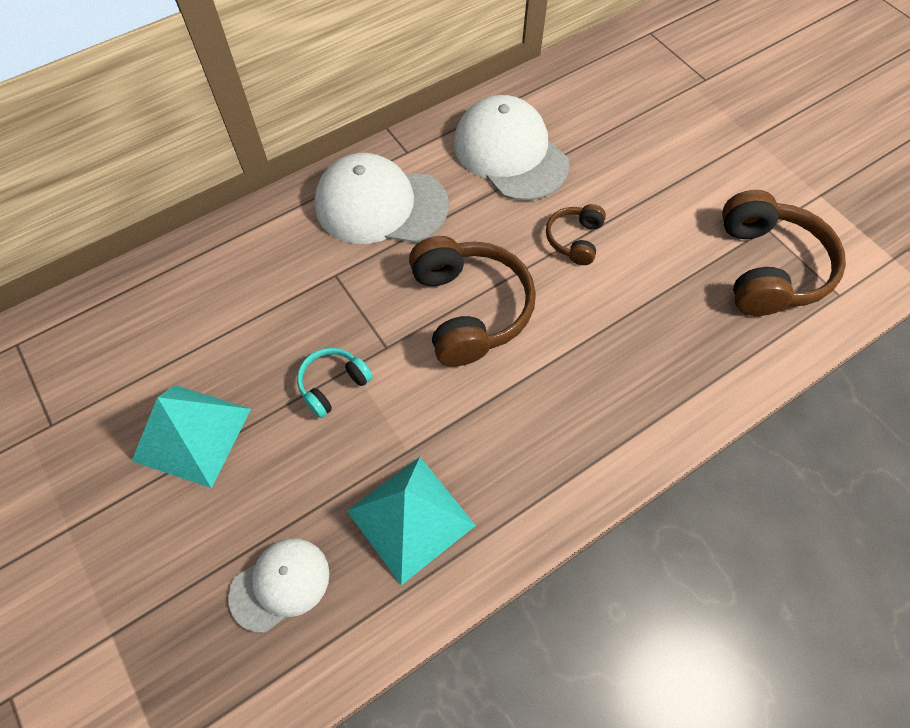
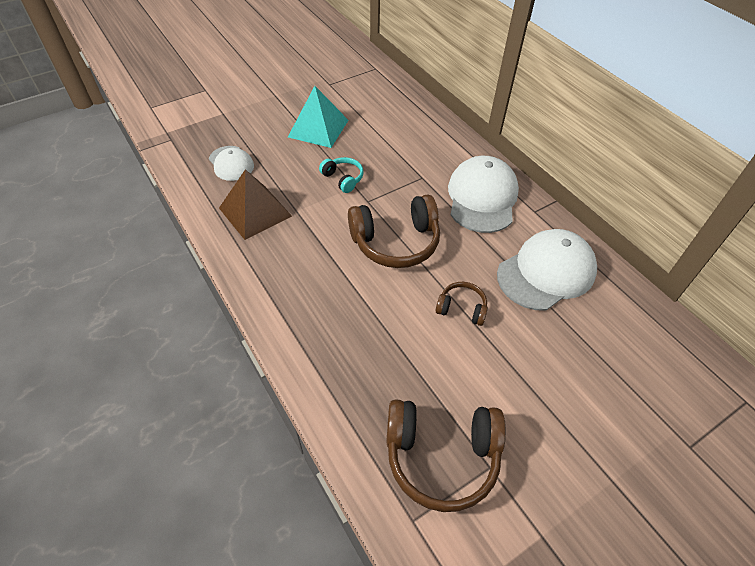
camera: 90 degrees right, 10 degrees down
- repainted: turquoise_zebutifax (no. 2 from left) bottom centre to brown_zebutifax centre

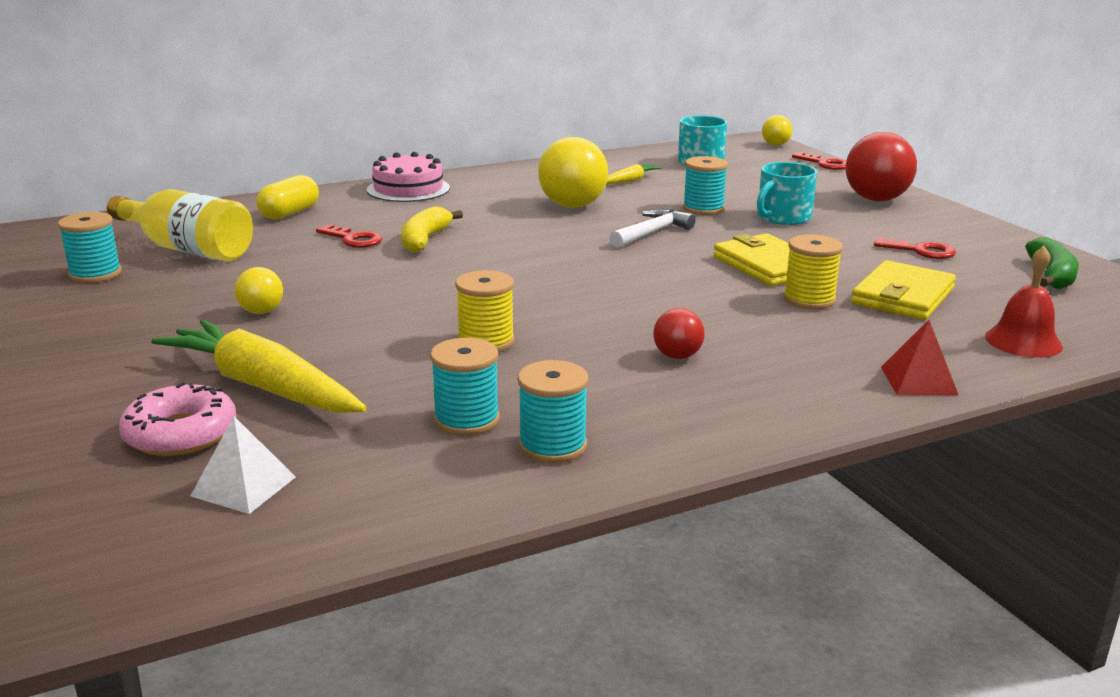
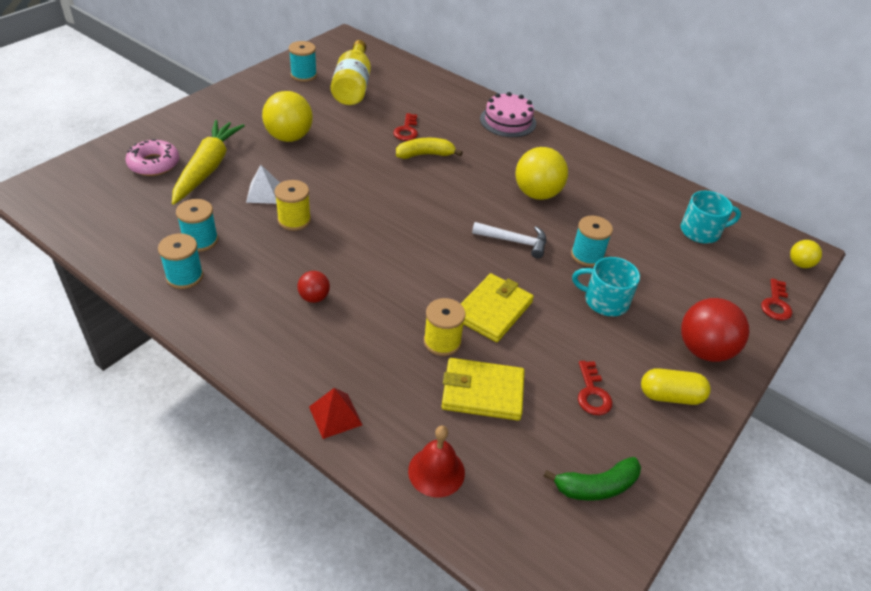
camera: 60 degrees right, 20 degrees up
- shifted: white_zebutifax bottom left to top left
- scaled: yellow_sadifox (no. 1 from left) middle left = top left x1.93
- shifted: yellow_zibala top left to middle right
- gone: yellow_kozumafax (no. 2 from left) top centre

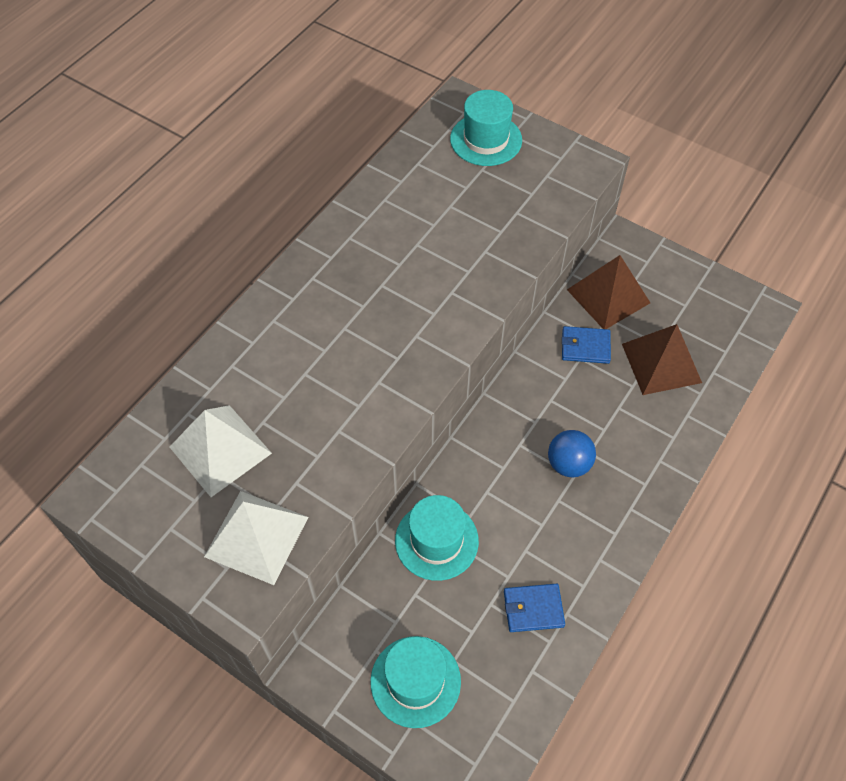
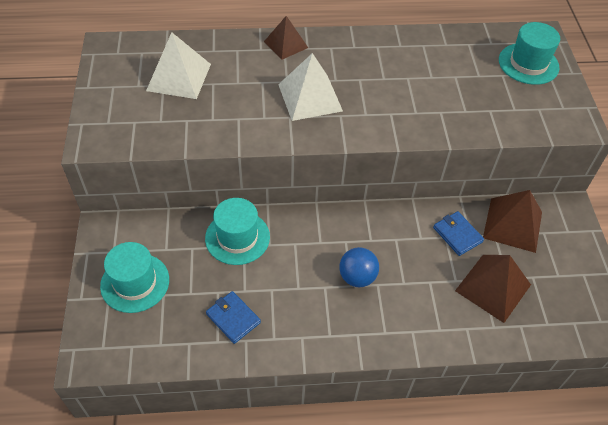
camera: 50 degrees right, 5 degrees down
- new: brown_zebutifax (no. 1 from left) top centre
- shifted: white_zebutifax (no. 2 from left) bottom left to top centre

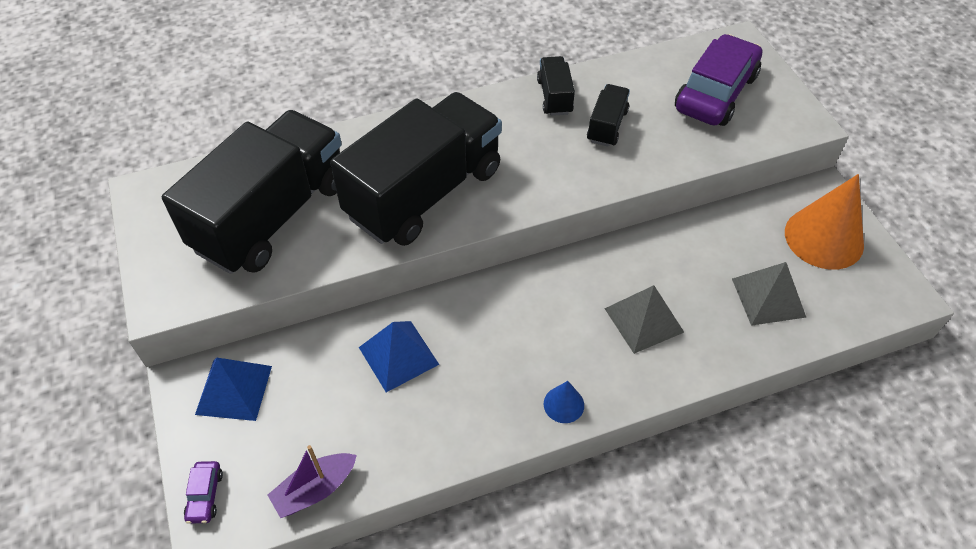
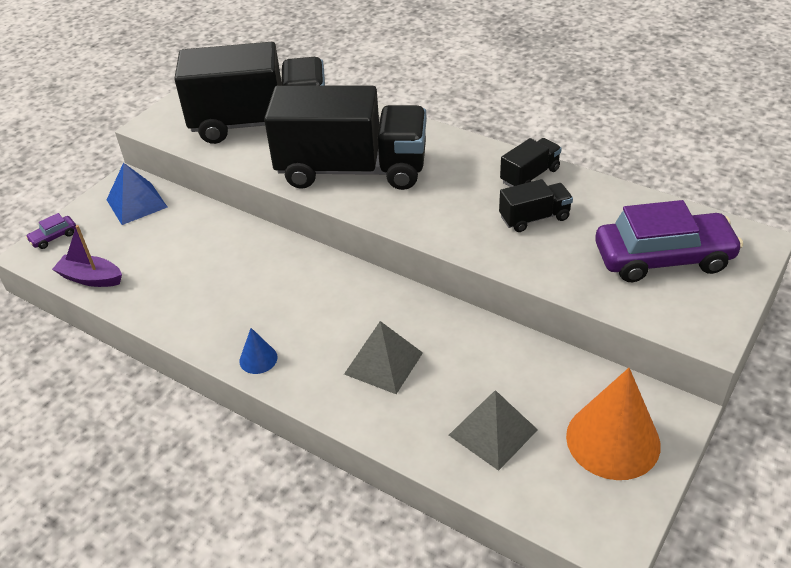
camera: 55 degrees right, 10 degrees down
- gone: blue_zebutifax (no. 2 from left) centre

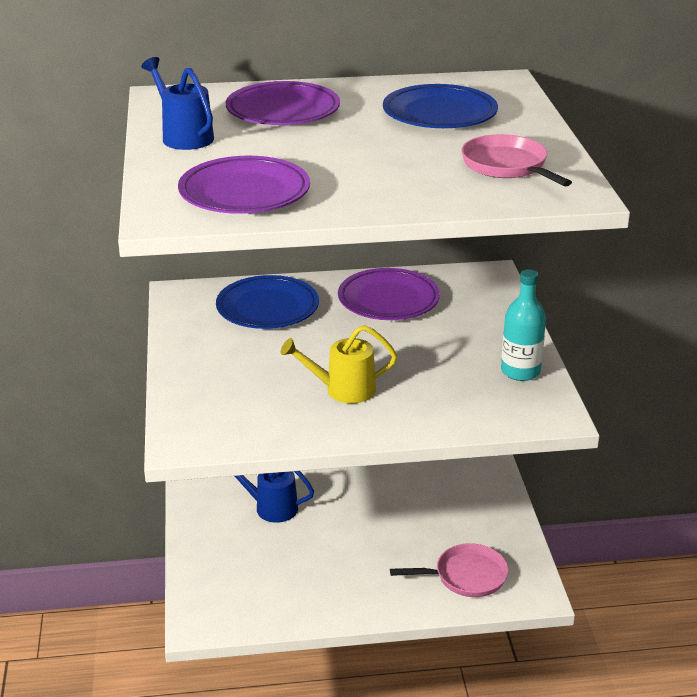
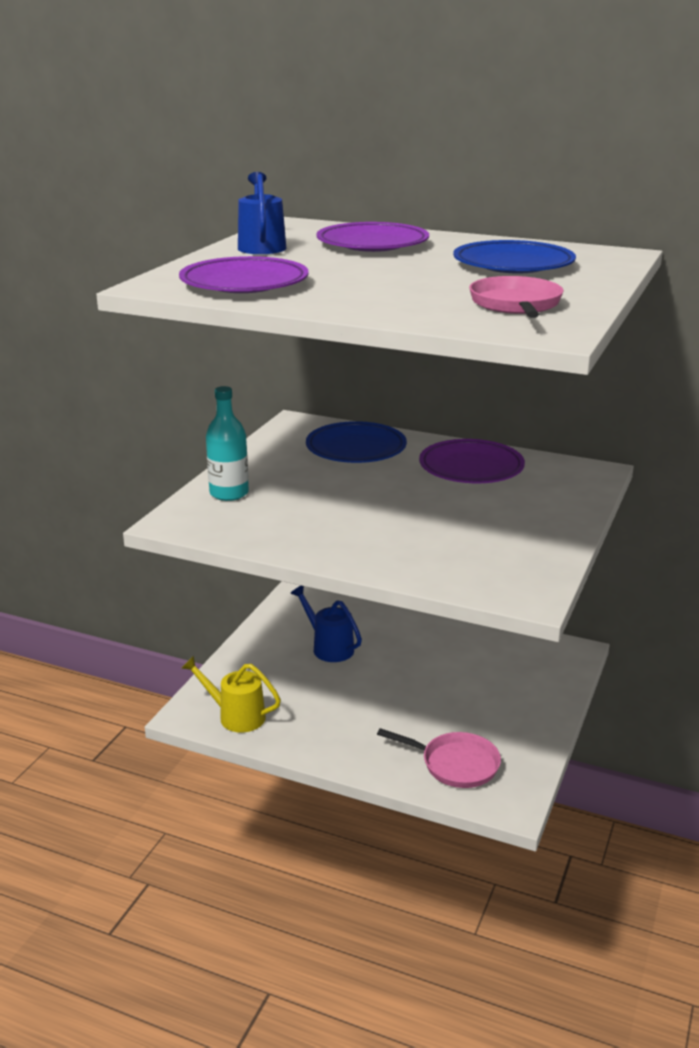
camera: 30 degrees right, 5 degrees down
- shifted: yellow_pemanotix centre to middle left
- shifted: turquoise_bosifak middle right to middle left

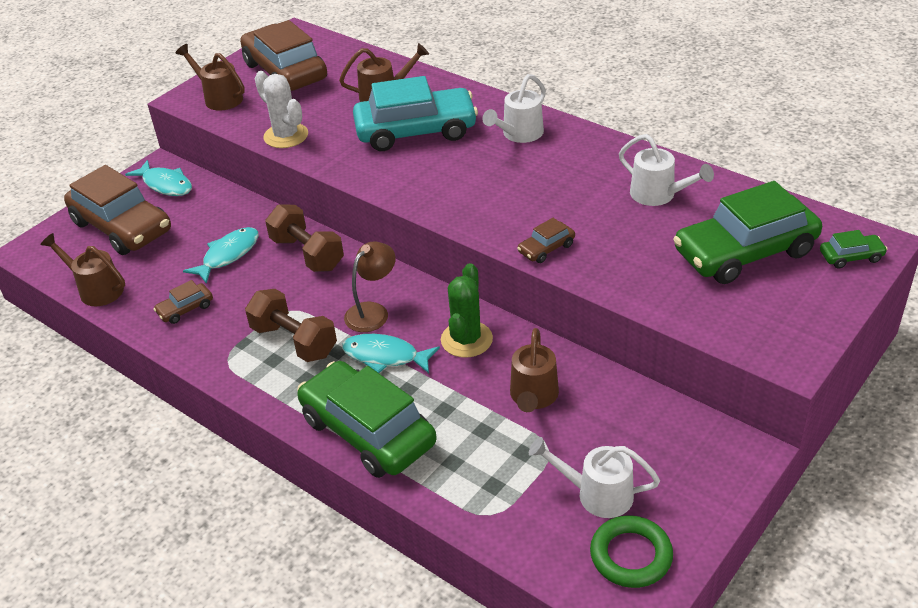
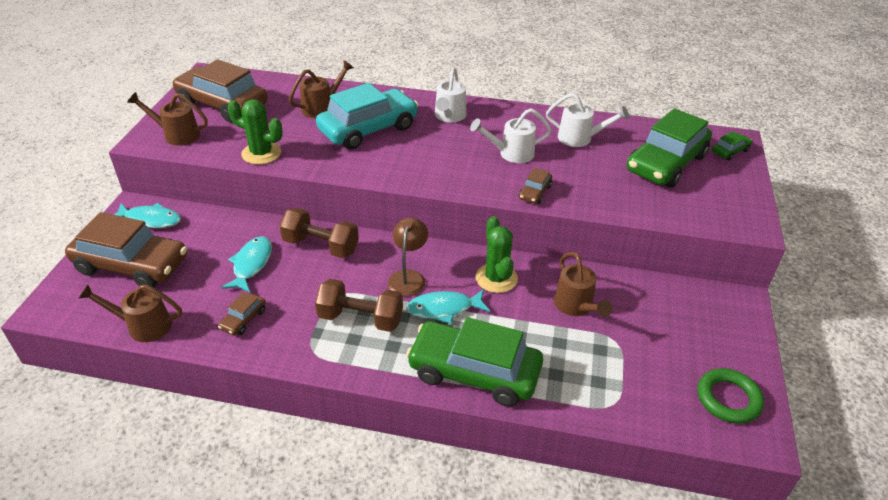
camera: 30 degrees left, 0 degrees up
- repainted: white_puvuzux top left to green_puvuzux (no. 1 from left) top left
- shifted: white_pemanotix (no. 2 from left) bottom centre to top centre

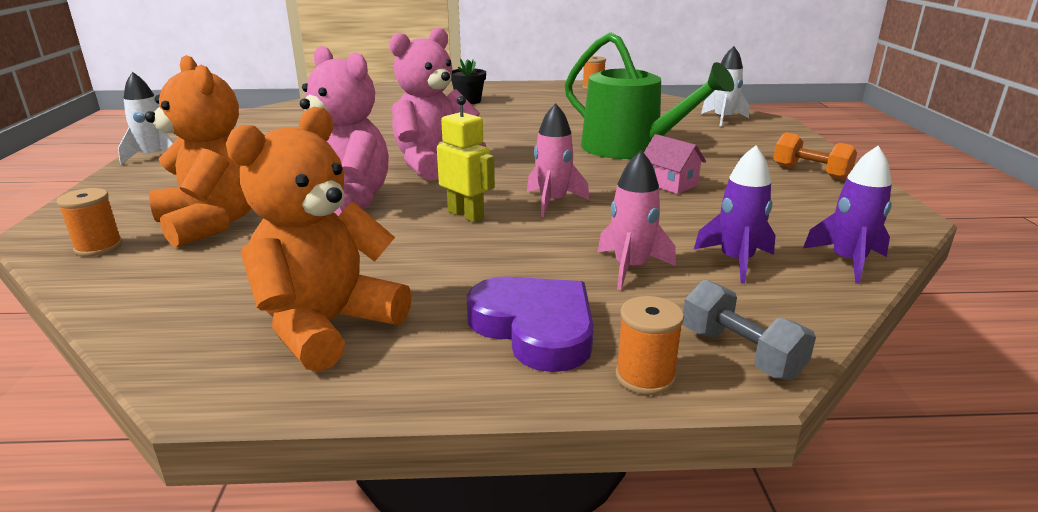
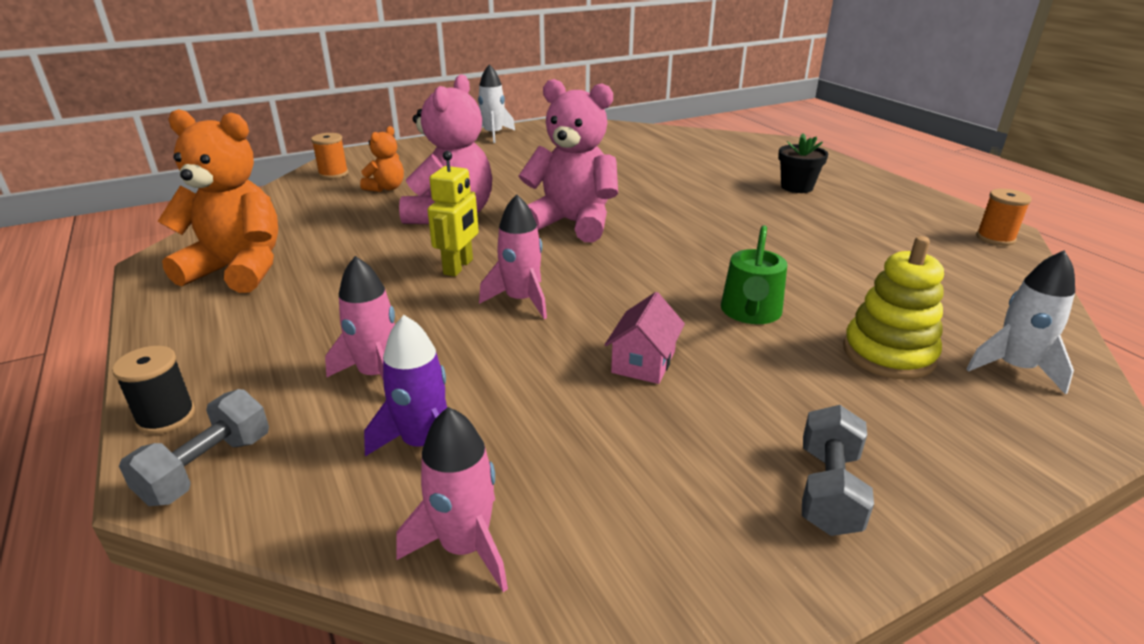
camera: 65 degrees right, 5 degrees up
- repainted: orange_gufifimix (no. 3 from left) bottom centre to black_gufifimix middle left
- scaled: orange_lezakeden (no. 1 from left in the first image) top left = top centre x0.50
- repainted: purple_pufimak (no. 2 from left) middle right to pink_pufimak (no. 2 from left) bottom centre
- scaled: green_pemanotix top centre = centre x0.54
- repainted: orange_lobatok top right to grey_lobatok (no. 2 from left) bottom right
- new: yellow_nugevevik middle right
- gone: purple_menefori centre

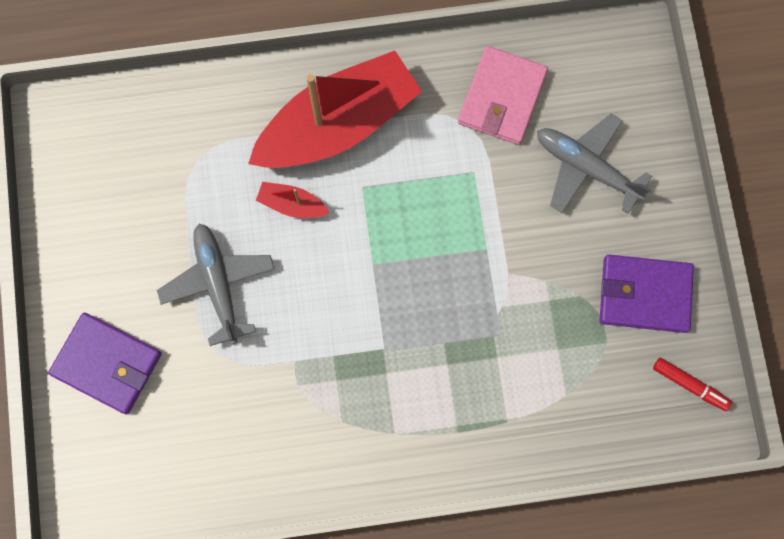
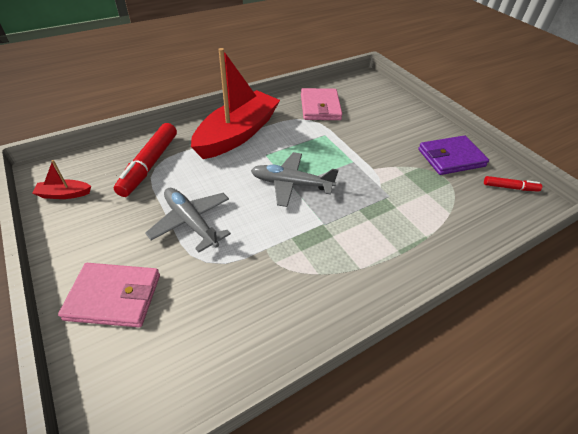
camera: 25 degrees left, 30 degrees down
- shifted: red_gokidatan (no. 1 from left) centre to middle left
- repainted: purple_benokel (no. 1 from left) bottom left to pink_benokel (no. 1 from left) bottom left
- new: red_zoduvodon (no. 1 from left) middle left
- shifted: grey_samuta (no. 2 from left) top right to centre

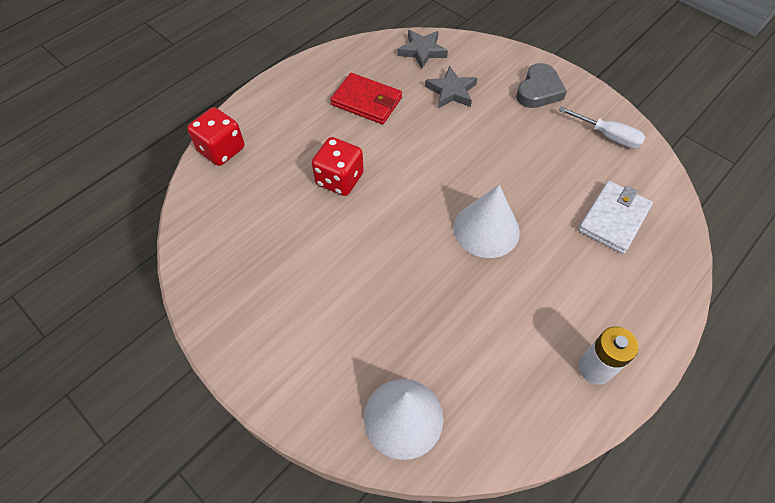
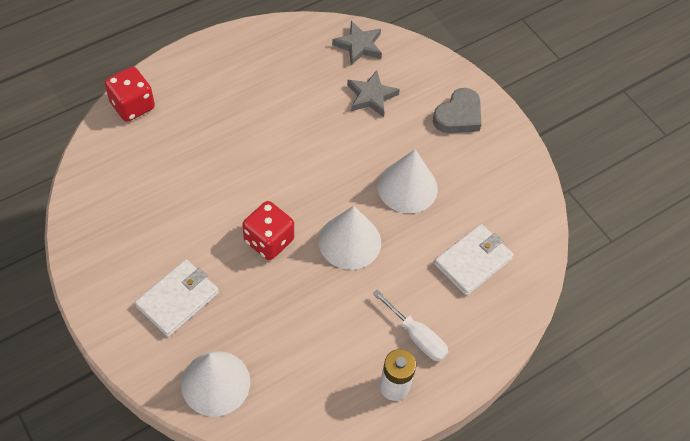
camera: 10 degrees right, 0 degrees up
- new: white_benokel (no. 1 from left) bottom left
- shifted: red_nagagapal (no. 2 from left) top centre to centre
- shifted: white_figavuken top right to bottom centre
- new: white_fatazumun (no. 3 from left) centre
- gone: red_benokel top centre

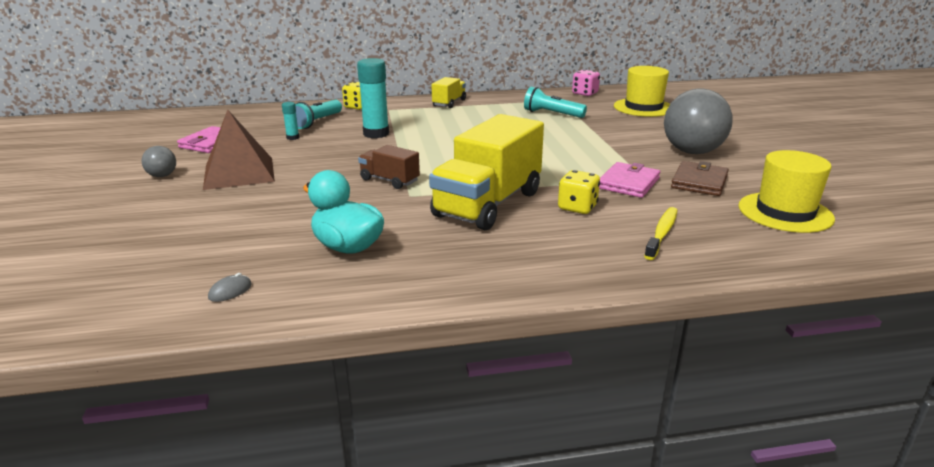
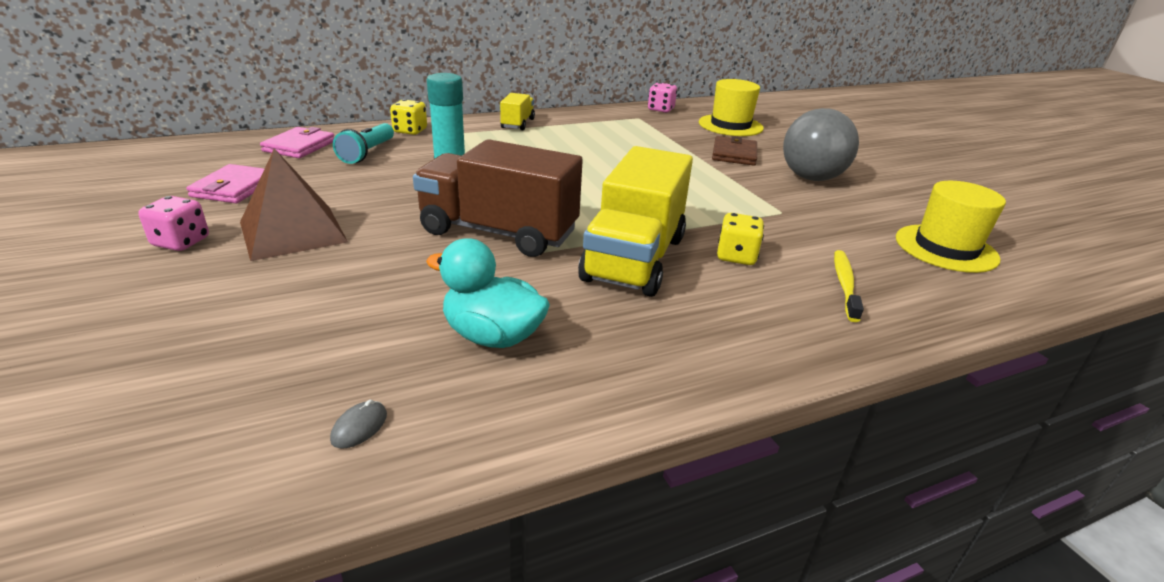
camera: 15 degrees left, 5 degrees up
- swapped: grey_sadifox (no. 1 from left) middle left to pink_nagagapal (no. 1 from left) middle left
- shifted: pink_benokel (no. 2 from left) middle right to top left
- scaled: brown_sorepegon centre = centre x2.04
- shifted: brown_benokel middle right to top centre
- gone: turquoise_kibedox (no. 1 from left) top left
- gone: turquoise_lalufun (no. 2 from left) top centre

